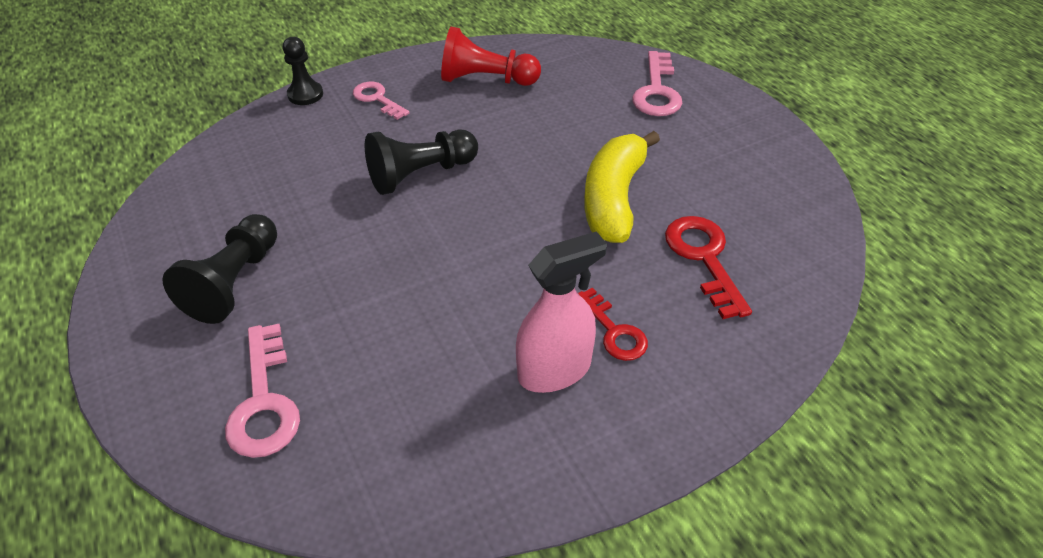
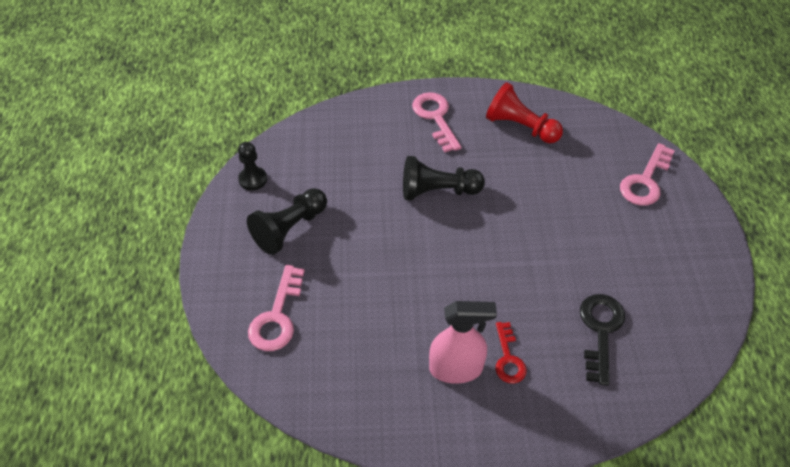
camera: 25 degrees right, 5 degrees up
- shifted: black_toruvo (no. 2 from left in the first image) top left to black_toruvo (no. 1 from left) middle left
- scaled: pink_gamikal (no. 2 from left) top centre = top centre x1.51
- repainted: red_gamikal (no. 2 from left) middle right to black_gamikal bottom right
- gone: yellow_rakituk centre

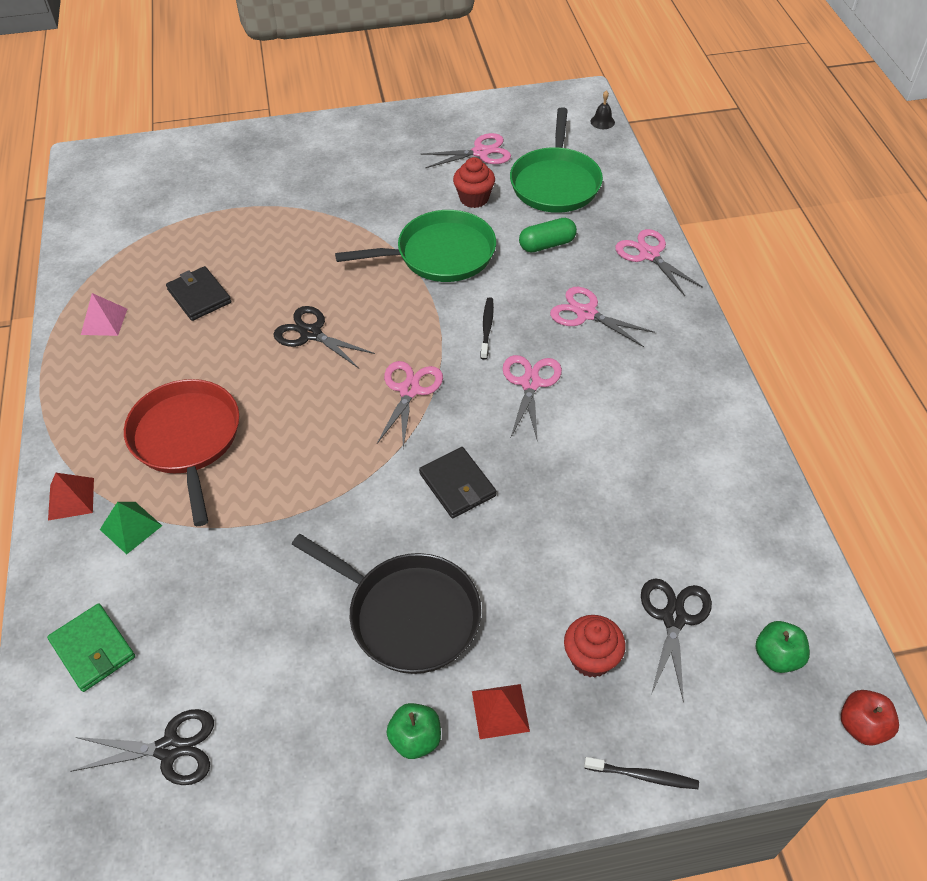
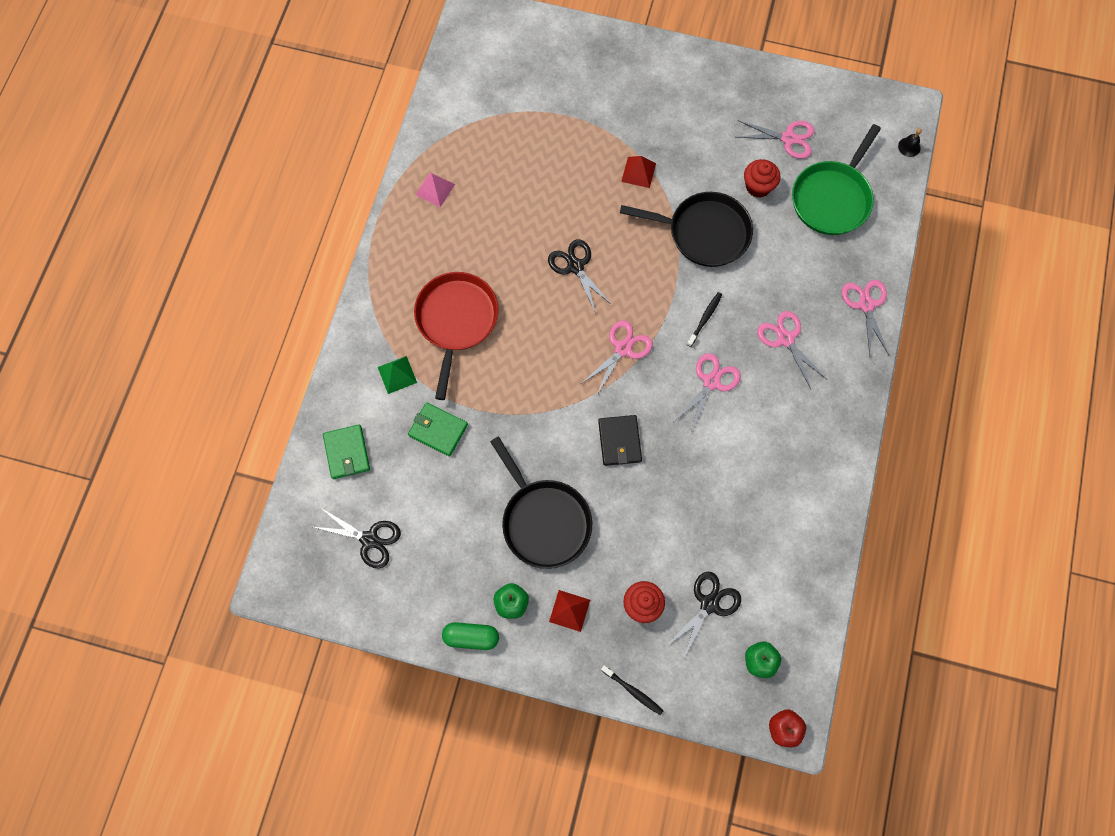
camera: 25 degrees right, 20 degrees up
- new: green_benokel (no. 2 from left) centre
- shifted: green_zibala top centre to bottom centre
- repainted: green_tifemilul (no. 1 from left) top centre to black_tifemilul (no. 2 from left) top centre
- shifted: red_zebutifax (no. 1 from left in the first image) middle left to red_zebutifax (no. 2 from left) top centre
- gone: black_benokel (no. 1 from left) top left

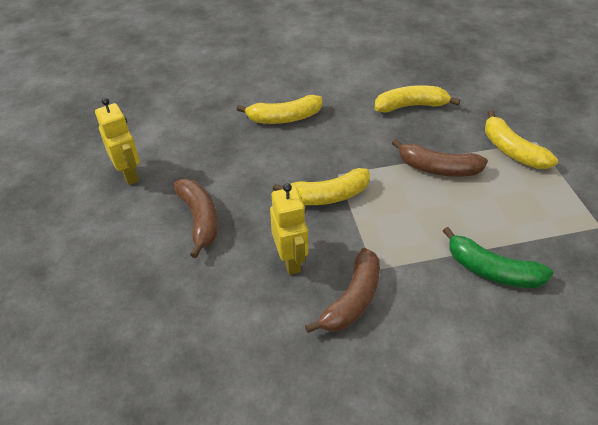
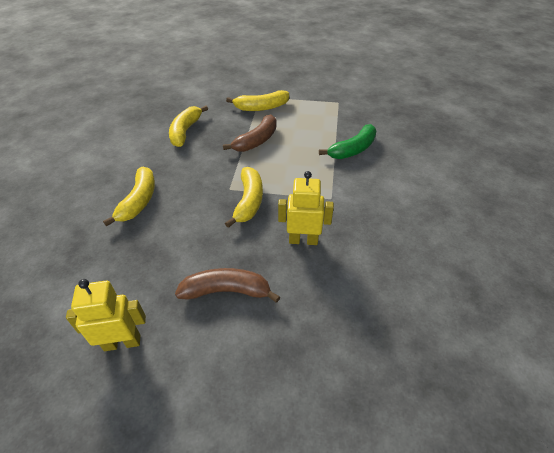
camera: 70 degrees left, 0 degrees up
- gone: brown_rakituk (no. 2 from left) bottom centre

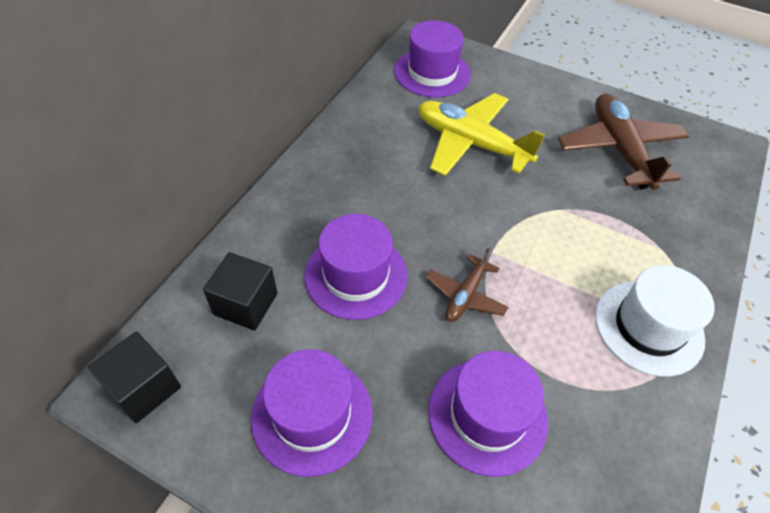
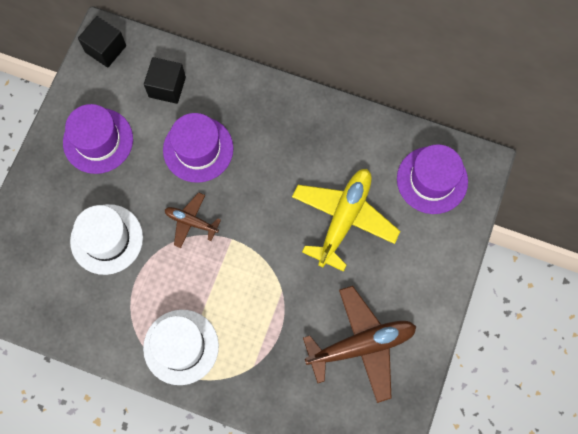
camera: 85 degrees right, 20 degrees up
- repainted: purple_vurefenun (no. 4 from left) bottom centre to white_vurefenun (no. 1 from left) middle left

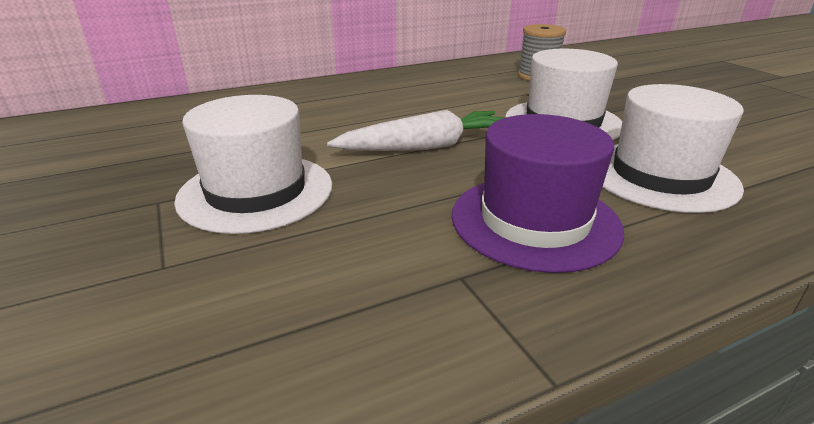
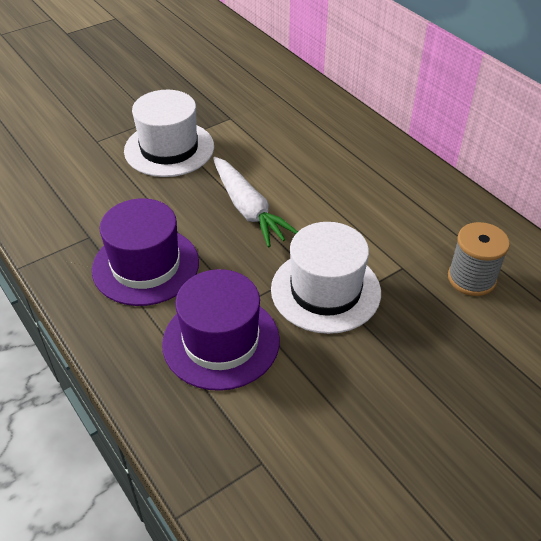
camera: 80 degrees right, 15 degrees up
- repainted: white_vurefenun (no. 3 from left) middle right to purple_vurefenun (no. 2 from left) centre

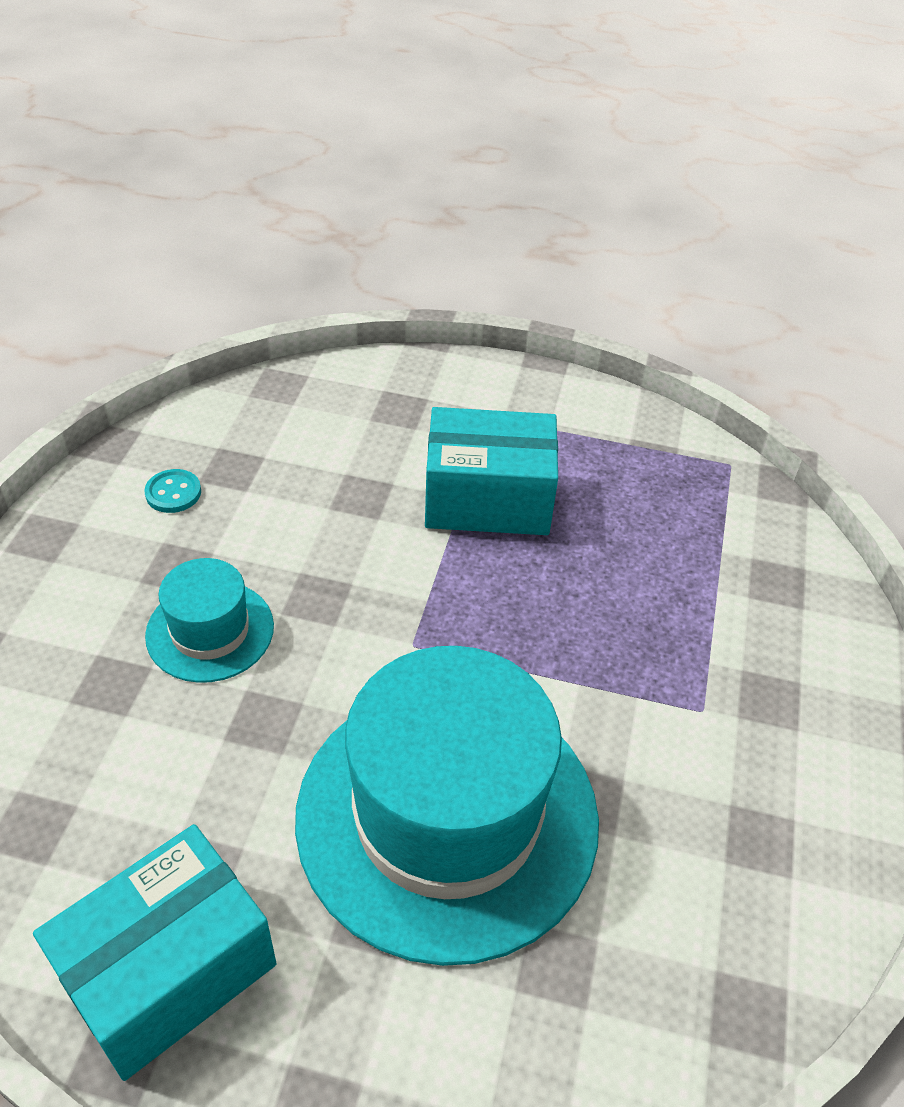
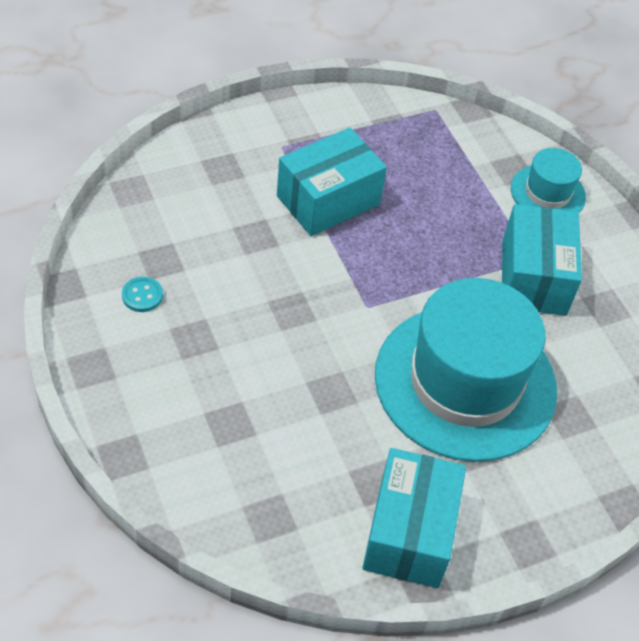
camera: 40 degrees left, 5 degrees up
- new: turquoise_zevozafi (no. 3 from left) middle right
- shifted: turquoise_vurefenun (no. 1 from left in the first image) middle left to turquoise_vurefenun (no. 2 from left) top right

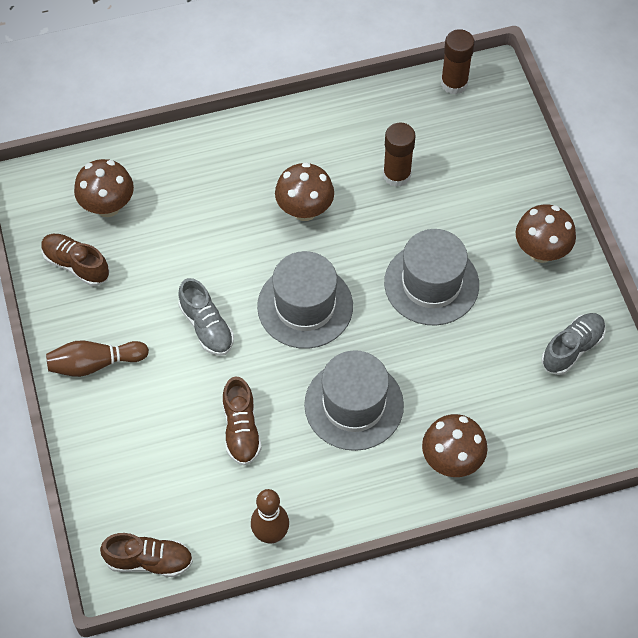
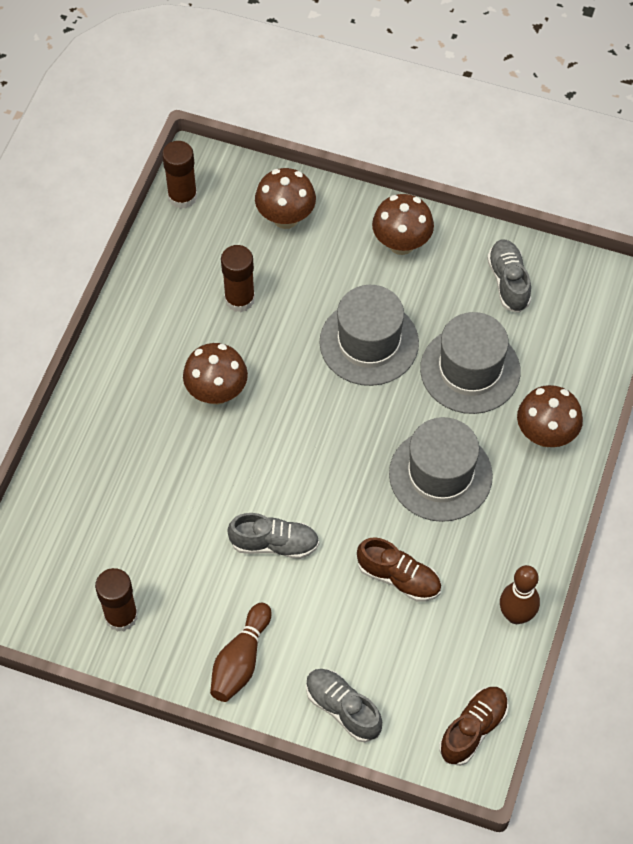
camera: 55 degrees left, 0 degrees up
- swapped: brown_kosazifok (no. 1 from left) middle left to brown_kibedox (no. 1 from left) bottom left
- shifted: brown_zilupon (no. 1 from left in the first image) top left to brown_zilupon (no. 2 from left) top centre
- new: grey_kosazifok (no. 2 from left) bottom centre
- shifted: grey_vurefenun (no. 1 from left in the first image) centre to grey_vurefenun (no. 3 from left) middle right

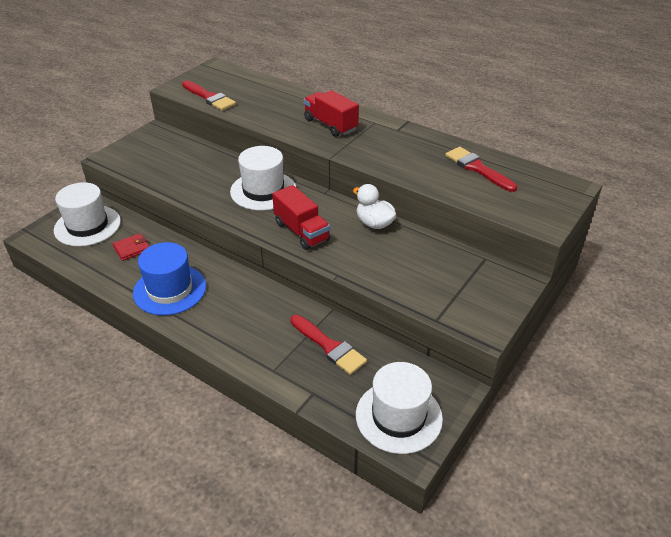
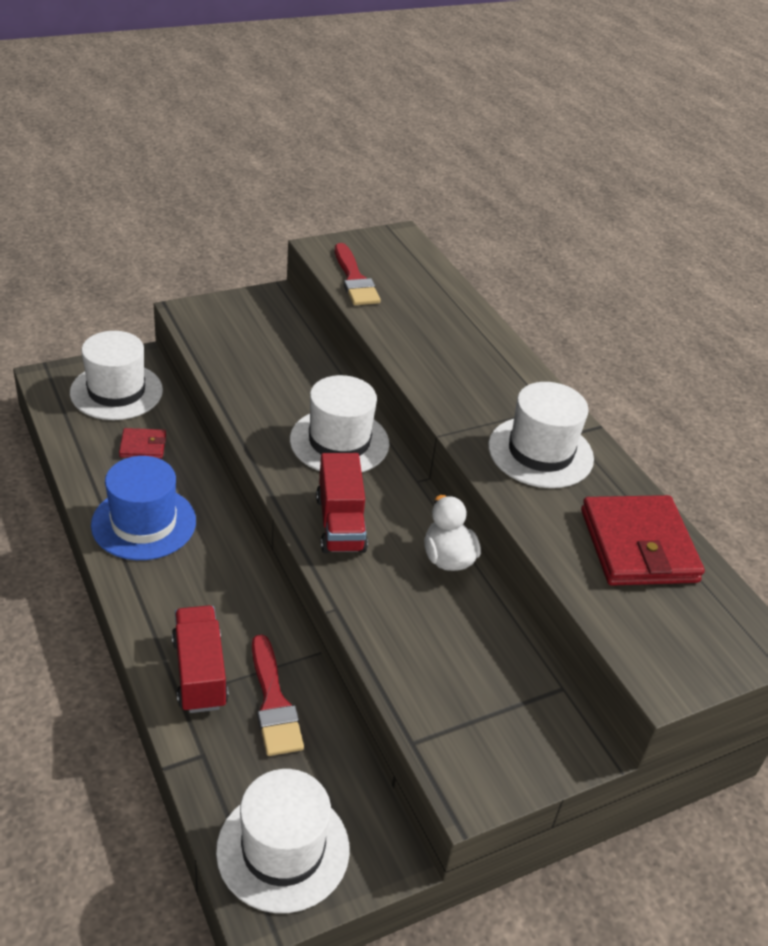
camera: 25 degrees right, 0 degrees up
- shifted: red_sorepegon (no. 2 from left in the first image) top centre to red_sorepegon (no. 1 from left) bottom left
- new: white_vurefenun (no. 4 from left) middle right
- swapped: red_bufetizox (no. 3 from left) top right to red_benokel (no. 2 from left) middle right

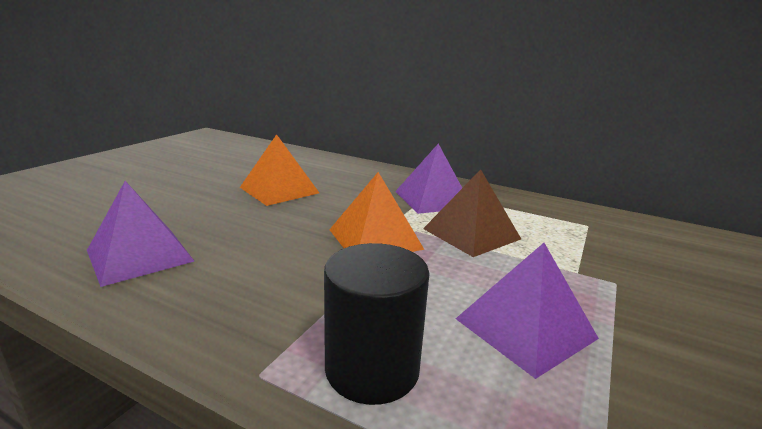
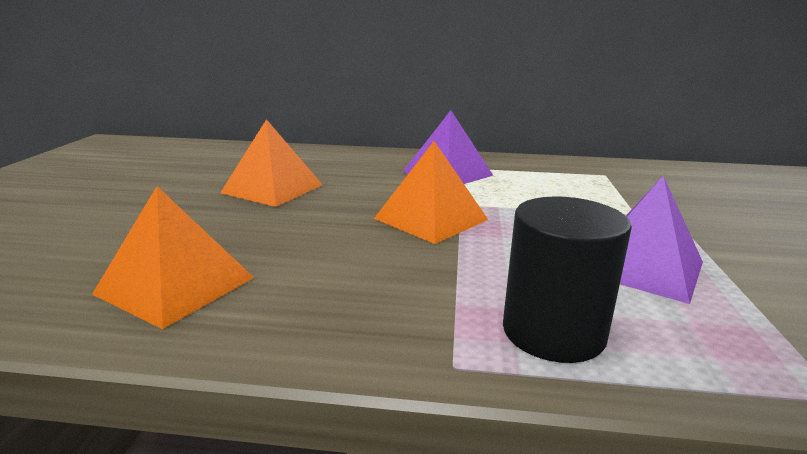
camera: 20 degrees left, 0 degrees up
- repainted: purple_zebutifax (no. 1 from left) middle left to orange_zebutifax (no. 1 from left) middle left
- gone: brown_zebutifax centre

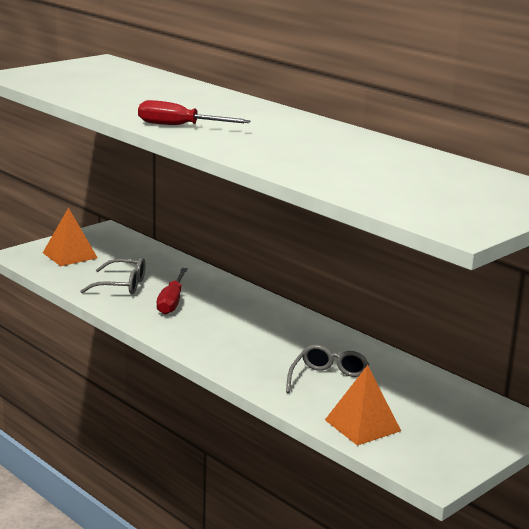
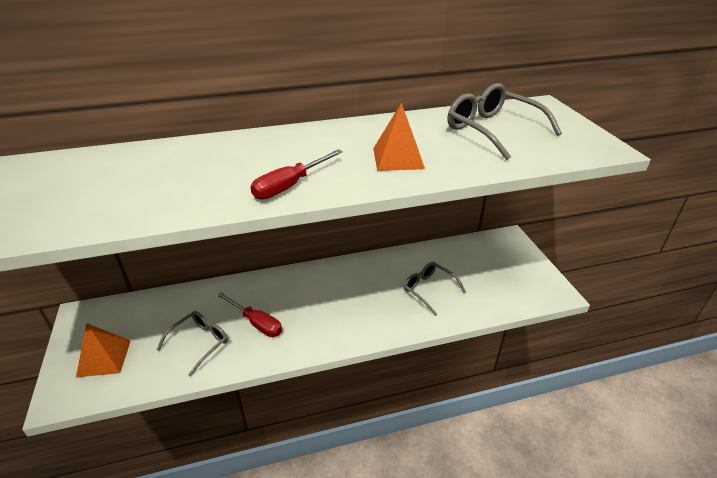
camera: 60 degrees left, 15 degrees up
- shifted: orange_zebutifax (no. 2 from left) bottom right to top centre
- new: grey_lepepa (no. 3 from left) top right

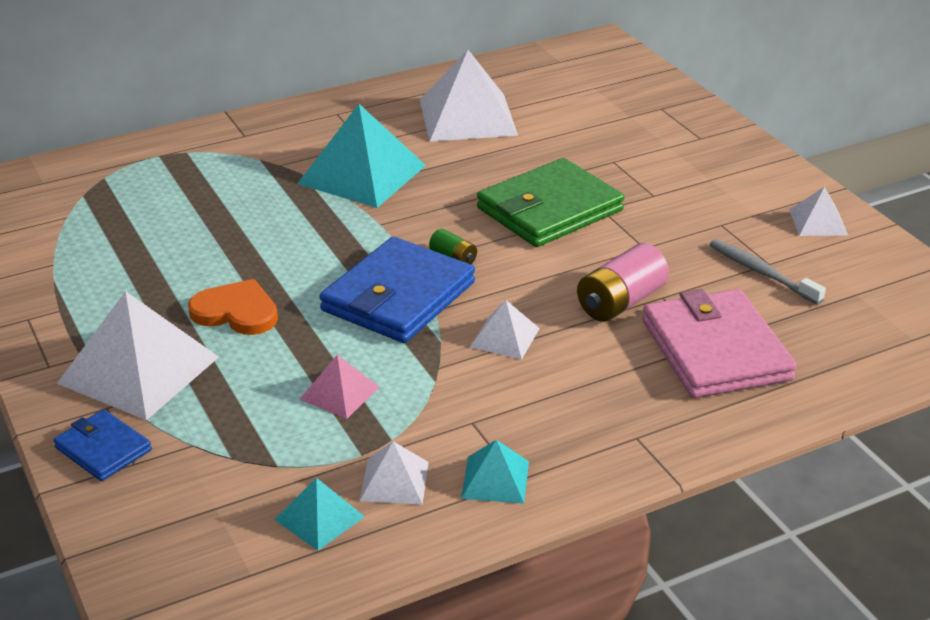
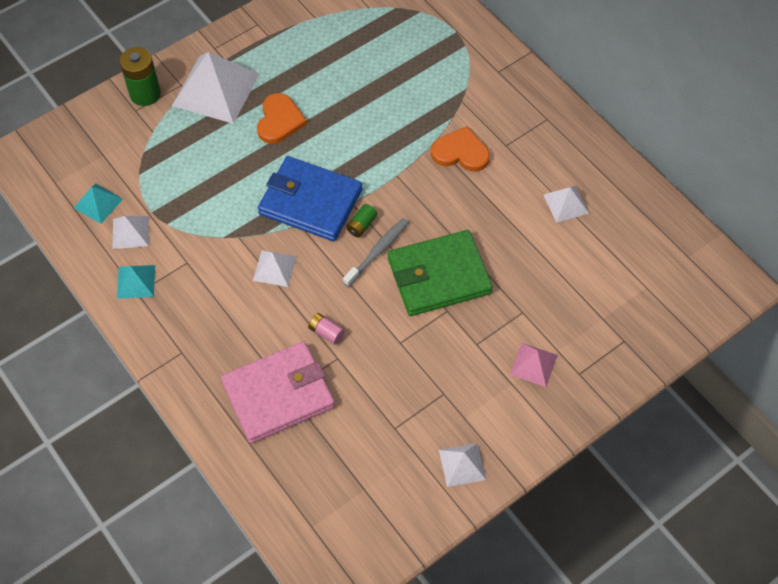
camera: 80 degrees right, 25 degrees up
- swapped: blue_benokel (no. 1 from left) bottom left to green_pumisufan (no. 1 from left) top left
- scaled: pink_pumisufan middle right = centre x0.53
- shifted: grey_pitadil middle right to centre
- rotated: green_benokel top centre = centre 60 degrees counterclockwise
- swapped: turquoise_zebutifax (no. 2 from left) top centre to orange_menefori (no. 2 from left) top centre
- shifted: pink_zebutifax centre to middle right
- scaled: white_zebutifax (no. 3 from left in the first image) top centre = middle right x0.50

